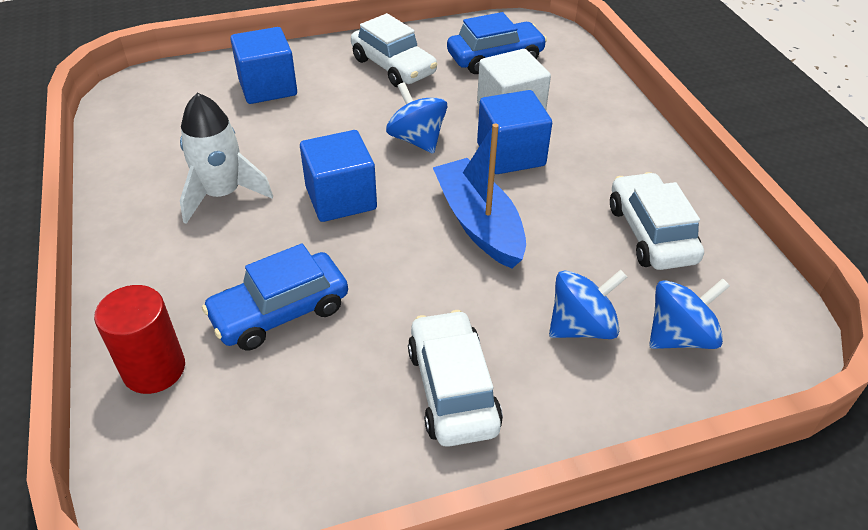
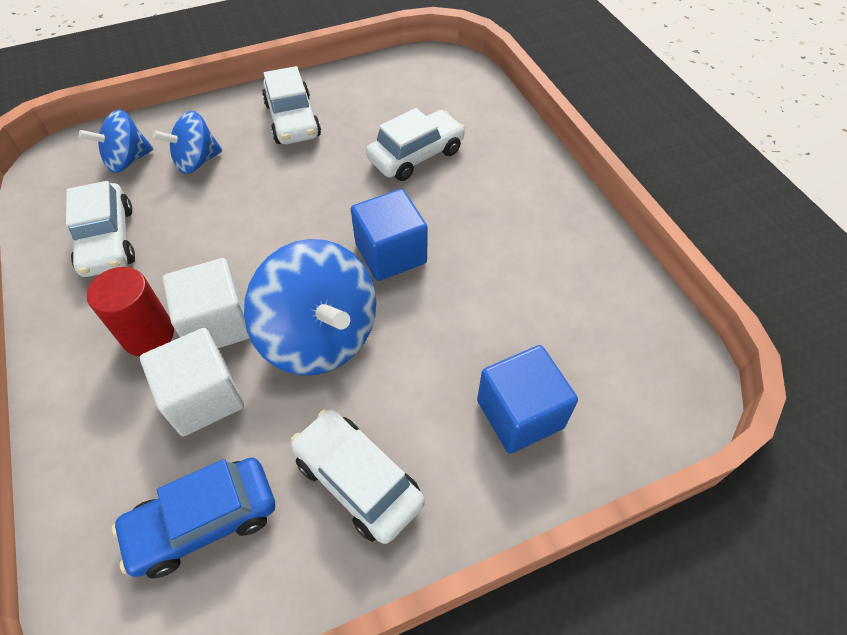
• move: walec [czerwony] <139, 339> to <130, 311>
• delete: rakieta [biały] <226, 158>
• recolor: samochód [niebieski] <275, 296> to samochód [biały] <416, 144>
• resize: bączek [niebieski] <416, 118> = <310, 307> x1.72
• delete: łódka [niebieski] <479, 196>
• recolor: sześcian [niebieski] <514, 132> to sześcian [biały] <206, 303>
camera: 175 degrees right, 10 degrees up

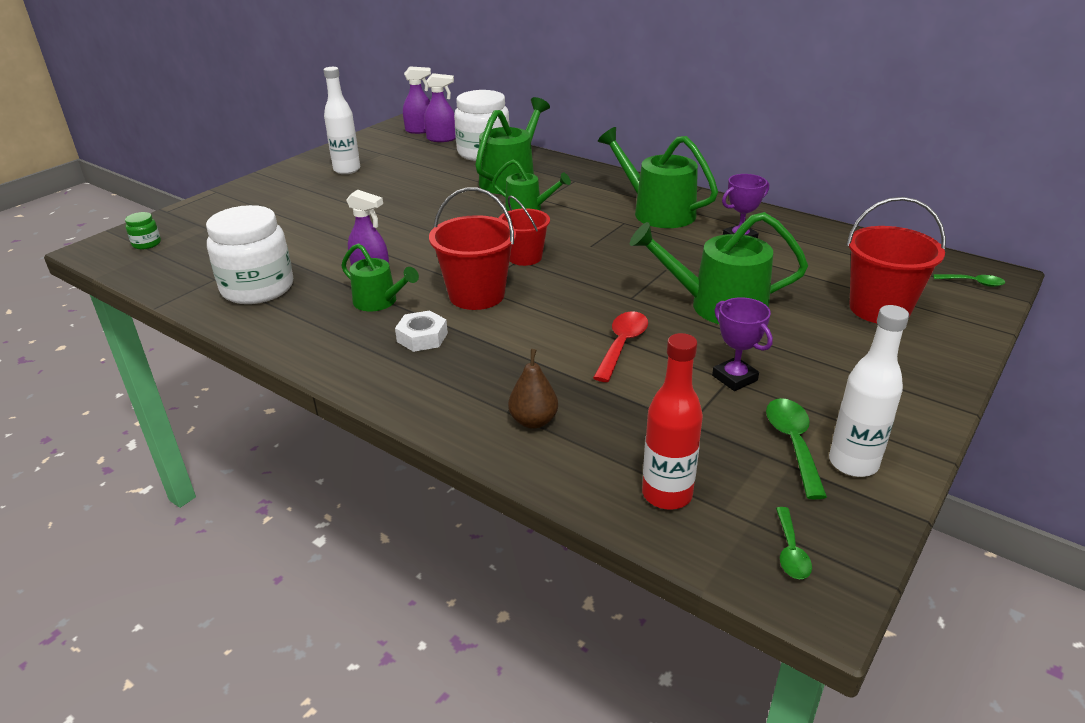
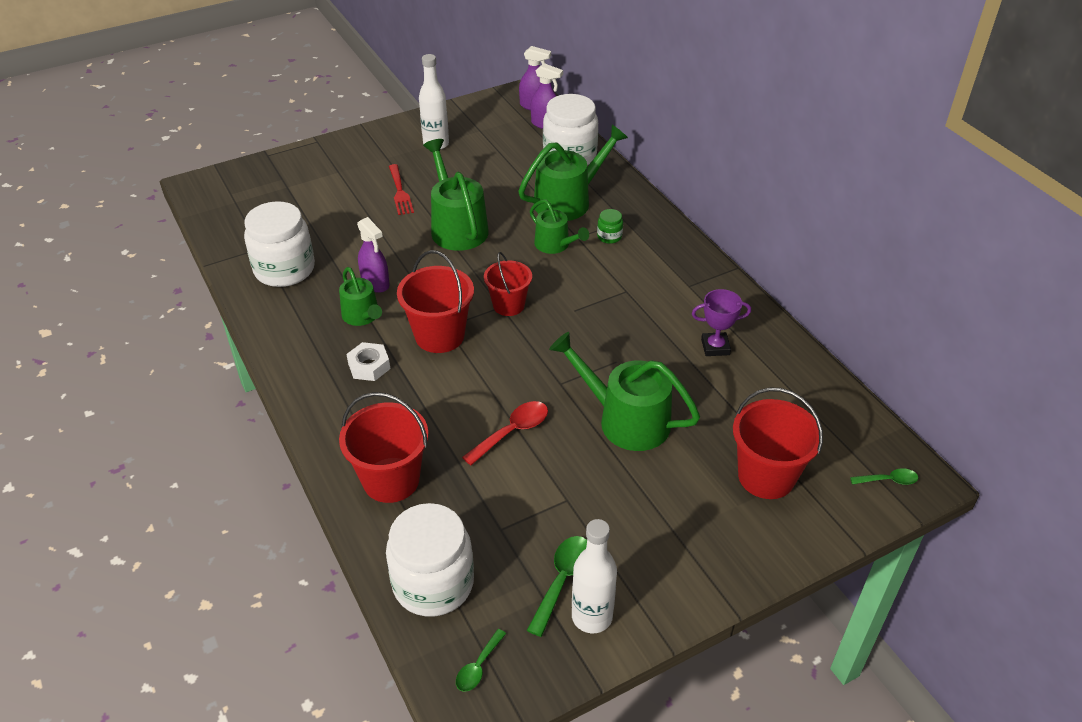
• move: słoik [zielony] <143, 230> to <610, 226>
• replace: gruszka [brązowy] <533, 389> to wiadro [czerwony] <384, 447>
• move: konewka [zielony] <658, 177> to <456, 195>
• replace: butelka [czerwony] <672, 421> to słoik [biały] <430, 560>
• delete: puchar [fioletowy] <742, 344>
• rotate: łyżka [zielony] <969, 280> = <884, 476> 45 degrees counterclockwise
• insert: widelec [czerwony] <401, 189>
camera: 25 degrees right, 10 degrees up

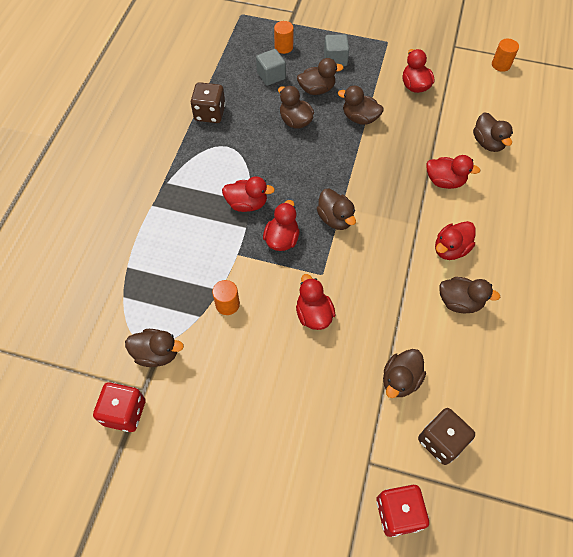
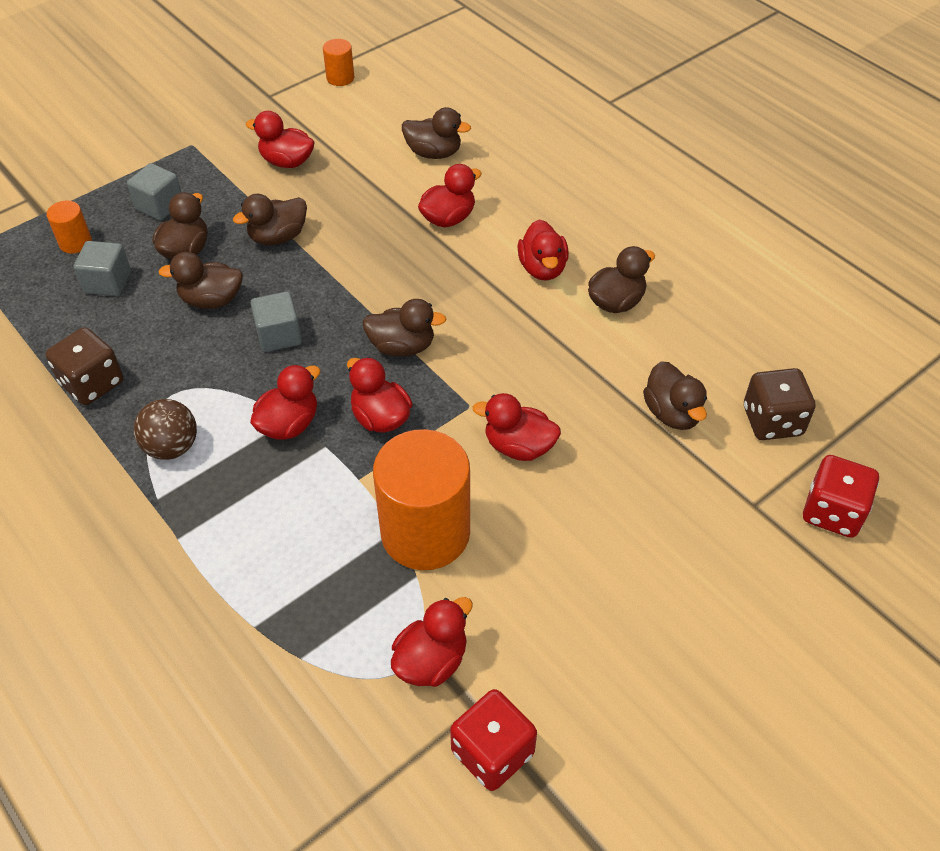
• recolor: kaczka [brązowy] <154, 348> to kaczka [czerwony] <432, 642>
• resize: walec [pomarańczowy] <226, 297> = <421, 499> x2.23
• insert: piłka [brązowy] <165, 429>
• insert: sześcian [szary] <276, 321>
camera: 55 degrees left, 10 degrees down

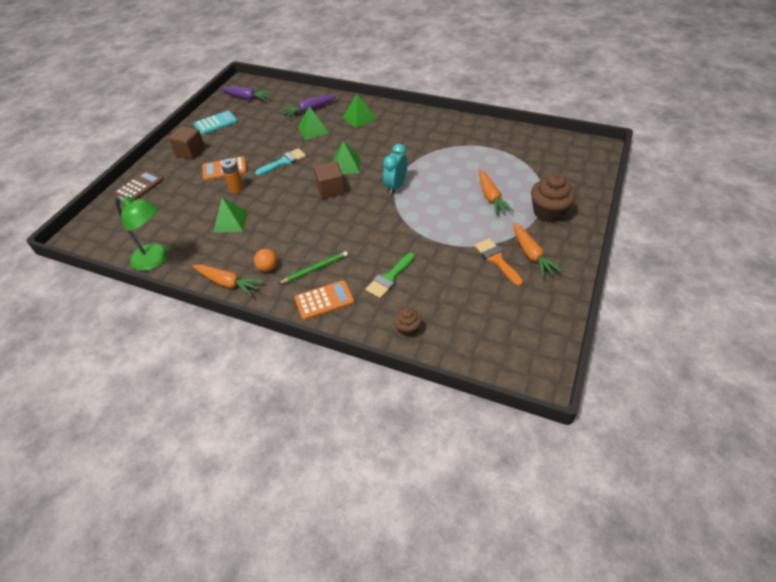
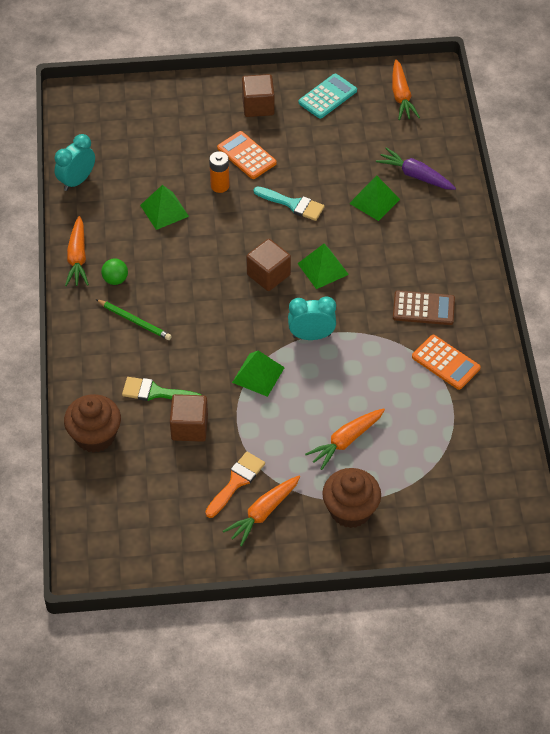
• move: kalkulator [brązowy] <139, 185> to <424, 308>
• replace: lampka [zielony] <141, 233> to budzik [turkusowy] <74, 162>
• rotate: kalkulator [turkusowy] <216, 123> = <327, 96> 75 degrees counterclockwise
• recolor: marchewka [fioletowy] <246, 94> to marchewka [pomarańczowy] <406, 89>
• recolor: piłka [pomarańczowy] <265, 260> to piłka [zielony] <114, 271>
• move: kalkulator [pomarańczowy] <324, 300> to <446, 362>
• move: piramida [zielony] <359, 111> to <258, 374>
• resize: muffinka [brązowy] <408, 322> = <92, 423> x1.82
• insert: sześcian [brązowy] <189, 418>
camera: 60 degrees right, 5 degrees up

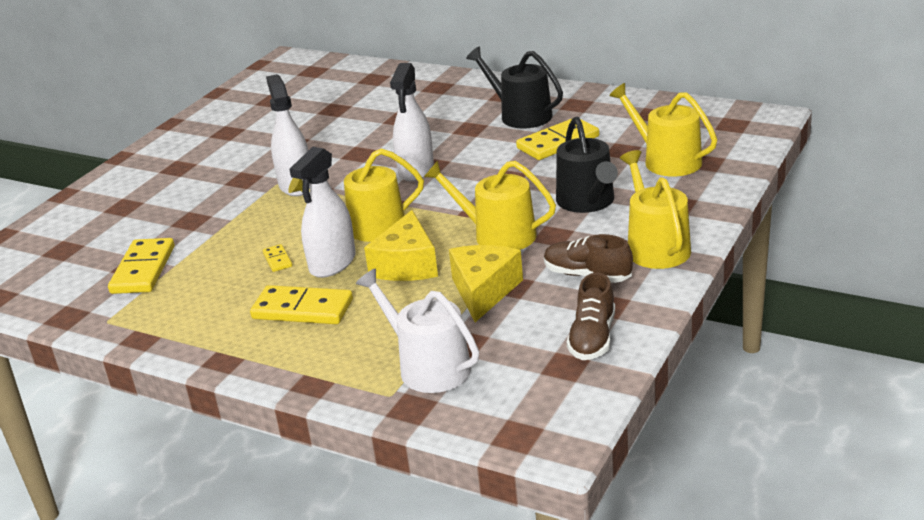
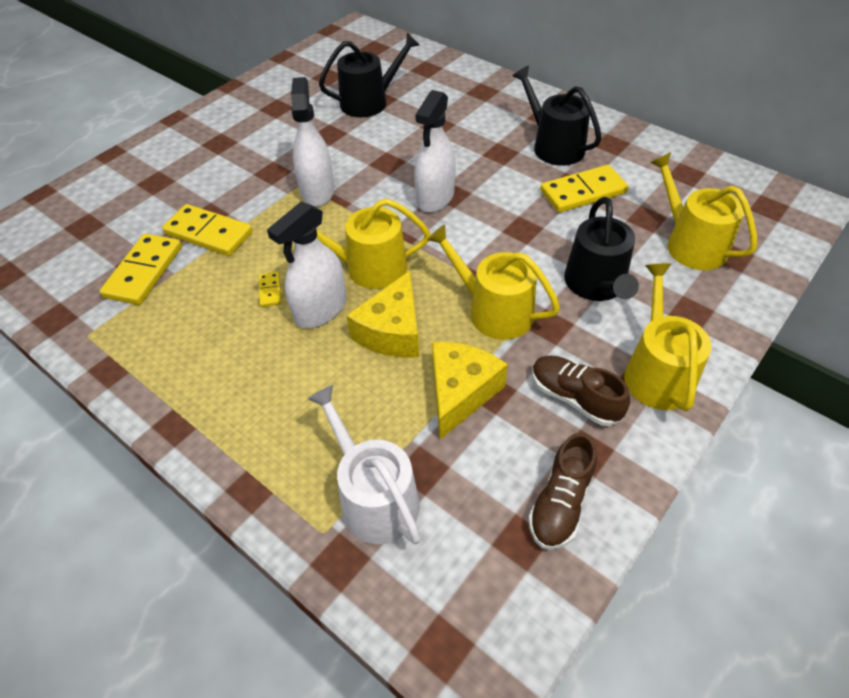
• move: kostka domina [żółty] <301, 304> to <207, 230>
• insert: konewka [czarny] <369, 75>
camera: 10 degrees right, 20 degrees up

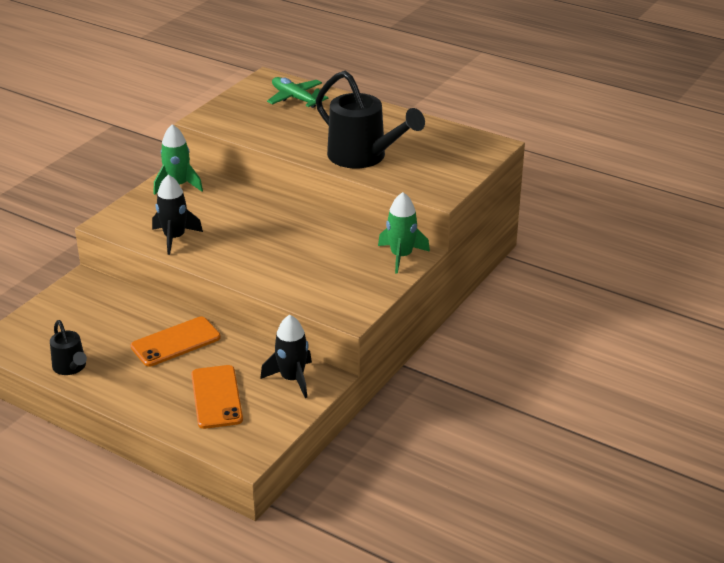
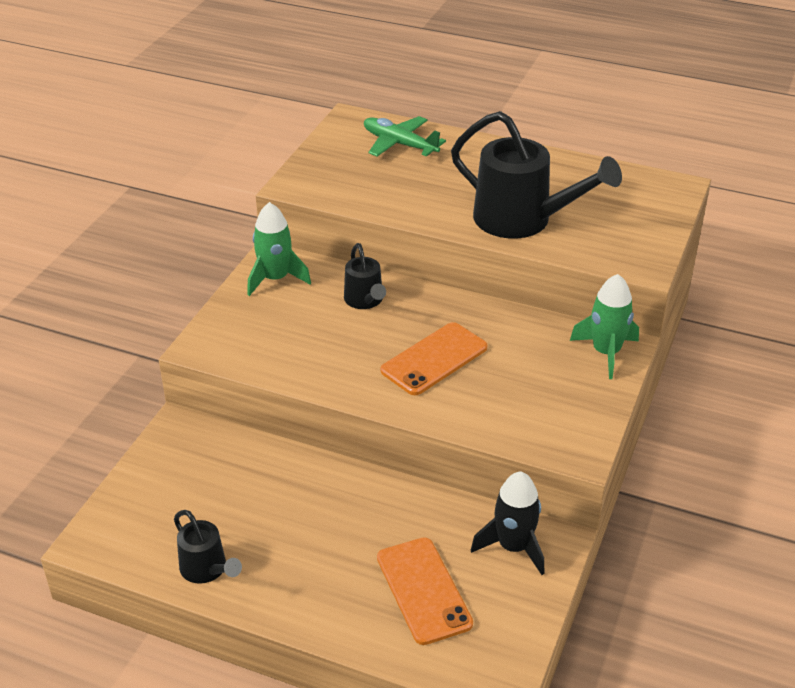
• move: telefon [pomarańczowy] <176, 342> to <434, 358>
• delete: rakieta [czarny] <177, 215>
• insert: konewka [czarny] <365, 276>
camera: 10 degrees left, 5 degrees up

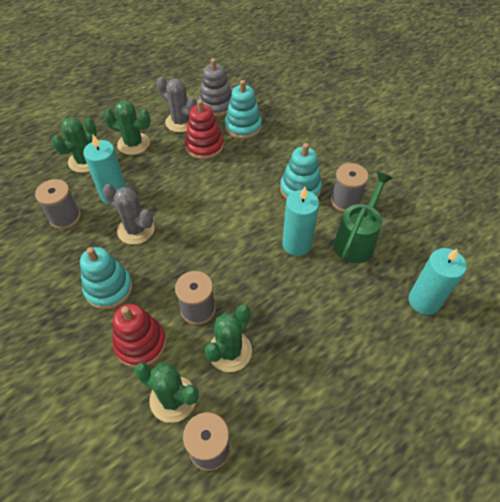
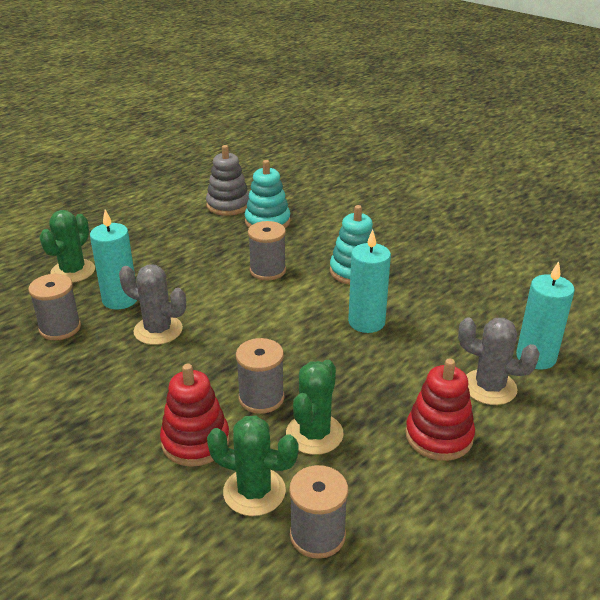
• delete: zabawka nakładanka [turkusowy] <106, 278>
• delete: kaktus [zielony] <127, 127>
• move: kaktus [szary] <177, 104> to <499, 361>
• move: zabawka nakładanka [czerwony] <204, 130> to <440, 409>
• move: szpulka [szary] <350, 187> to <267, 251>
• delete: konewka [zielony] <362, 217>
camera: 10 degrees left, 20 degrees down

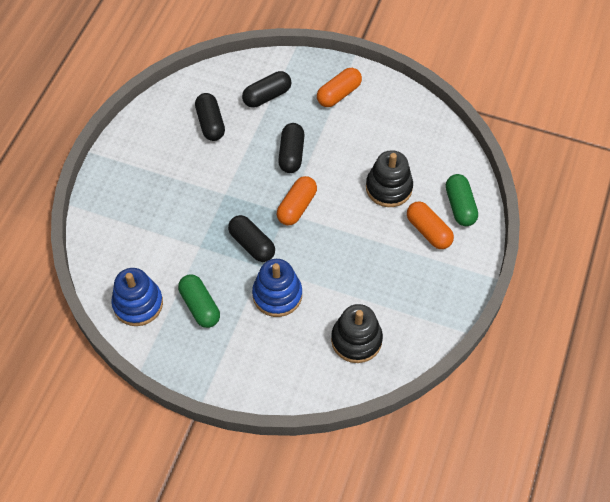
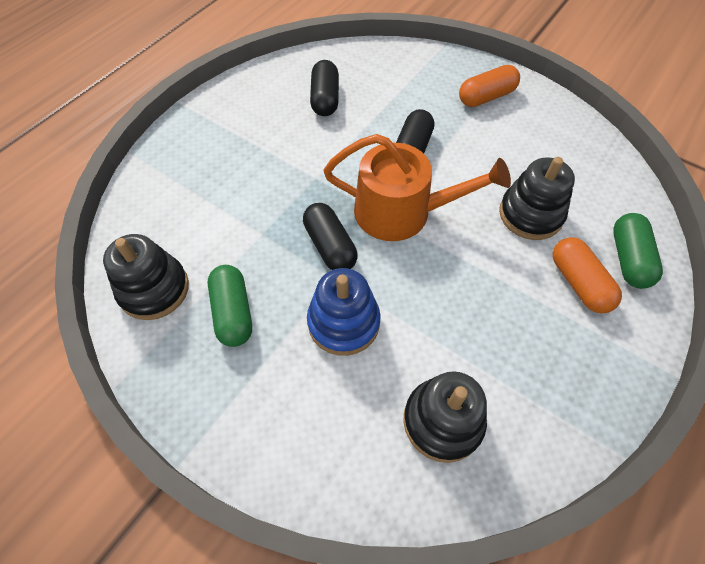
• recolor: zabawka nakładanka [niebieski] <137, 297> to zabawka nakładanka [czarny] <146, 277>
• delete: kapsułka [czarny] <267, 89>
• replace: kapsułka [pomarańczowy] <297, 201> to konewka [pomarańczowy] <417, 187>
camera: 15 degrees right, 0 degrees up

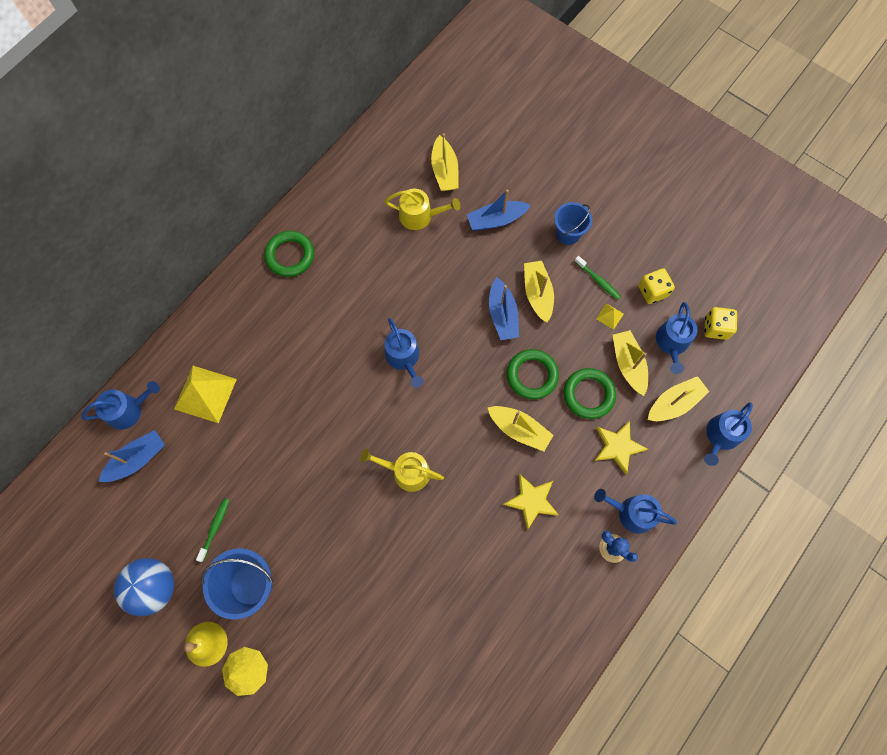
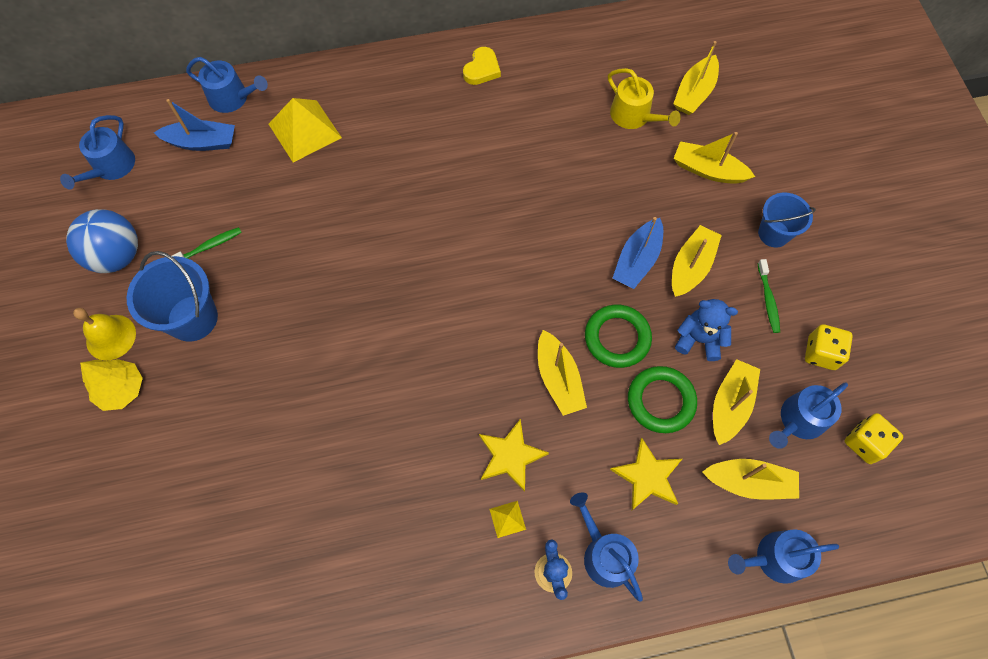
• replace: pierścień [zielony] <289, 254> to serce [żółty] <482, 66>
• delete: konewka [żółty] <402, 470>
• move: konewka [niebieski] <404, 353> to <97, 152>
• recolor: łódka [niebieski] <499, 210> to łódka [żółty] <714, 158>
• move: piramida [żółty] <610, 316> to <508, 519>
• insert: miś [niebieski] <706, 330>
camera: 40 degrees right, 5 degrees down

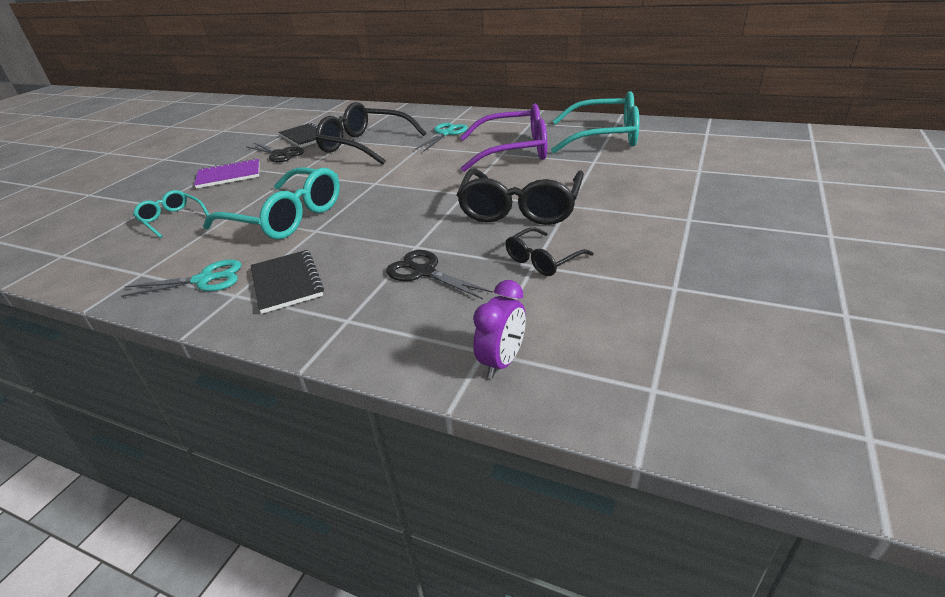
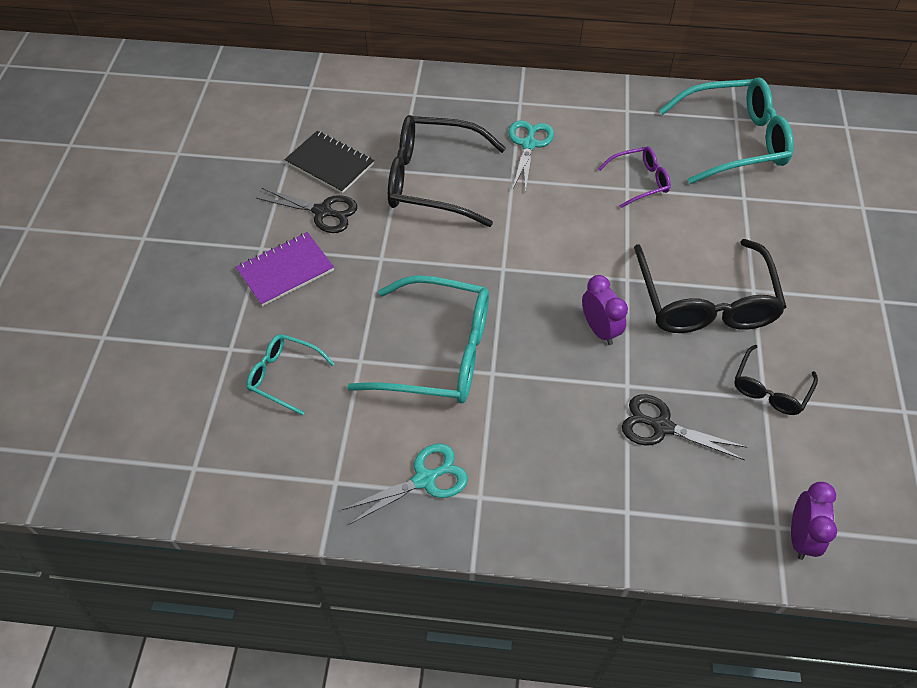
• delete: zeszyt [czarny] <287, 282>
• resize: okulary [fioletowy] <503, 138> = <634, 177> x0.52
• insert: budzik [fioletowy] <605, 310>
camera: 20 degrees left, 20 degrees up

